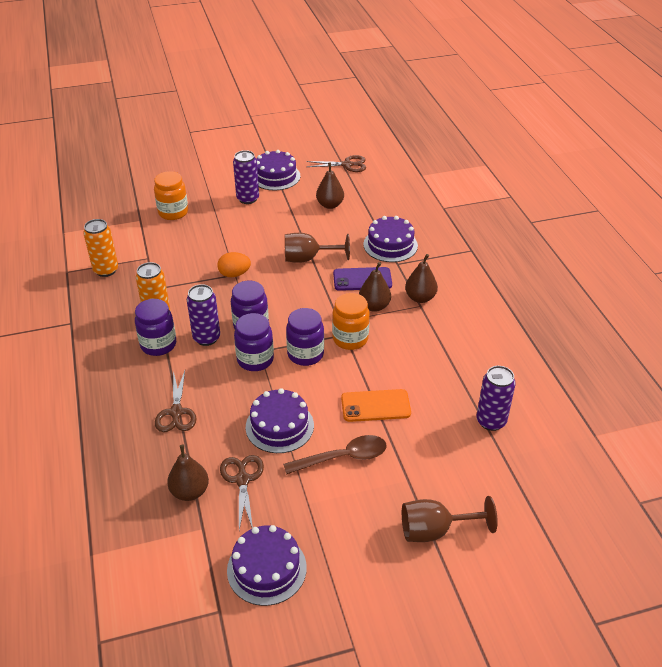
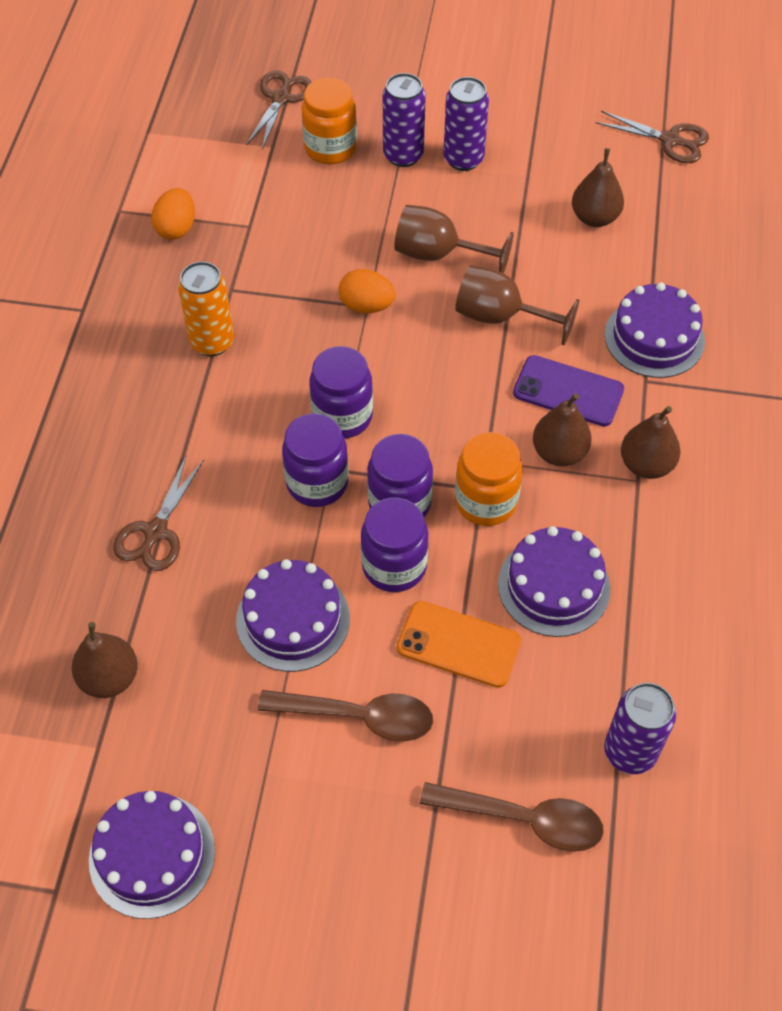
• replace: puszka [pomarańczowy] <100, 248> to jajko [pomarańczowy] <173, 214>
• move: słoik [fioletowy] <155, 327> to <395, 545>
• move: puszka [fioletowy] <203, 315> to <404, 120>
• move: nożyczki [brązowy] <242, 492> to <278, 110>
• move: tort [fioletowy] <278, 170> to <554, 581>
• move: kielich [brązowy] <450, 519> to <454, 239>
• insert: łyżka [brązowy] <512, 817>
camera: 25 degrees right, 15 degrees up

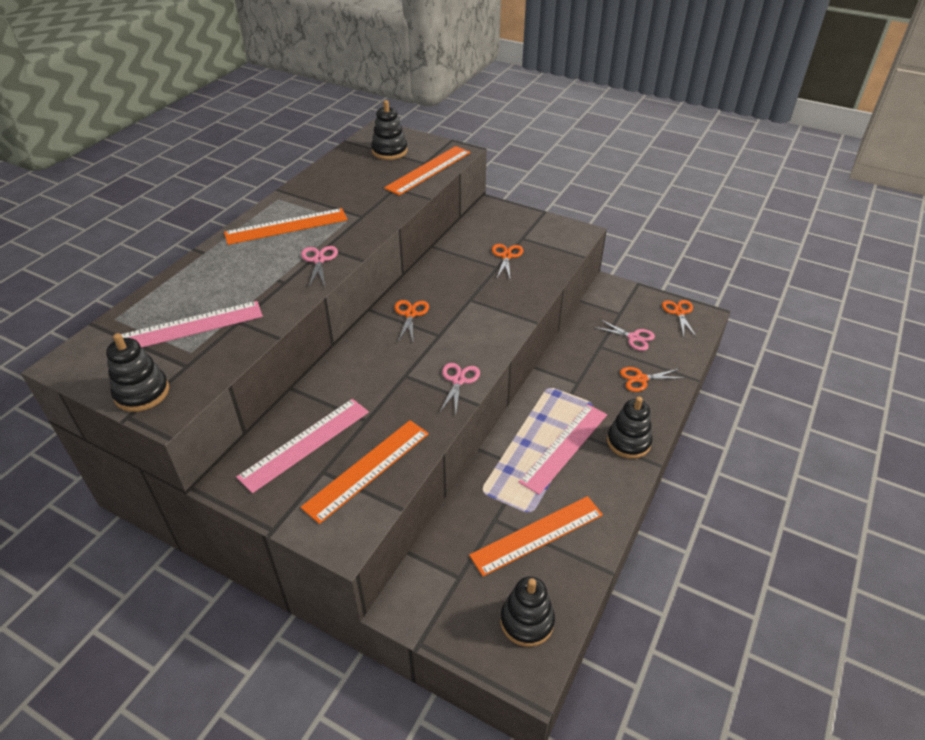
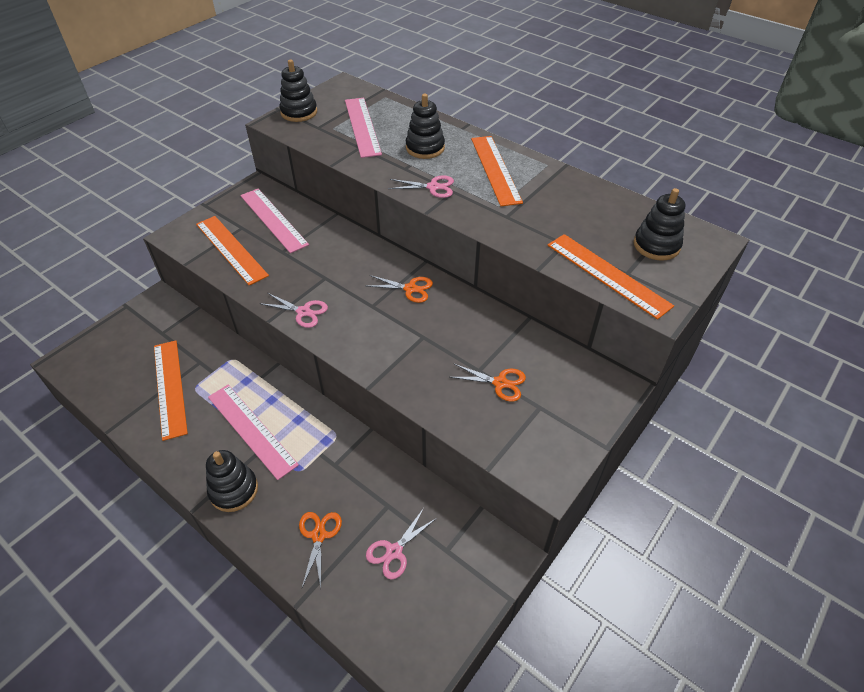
• move: zabawka nakładanka [czarny] <527, 611> to <425, 126>
• delete: nożyczki [pomarańczowy] <679, 319>
camera: 100 degrees right, 5 degrees up

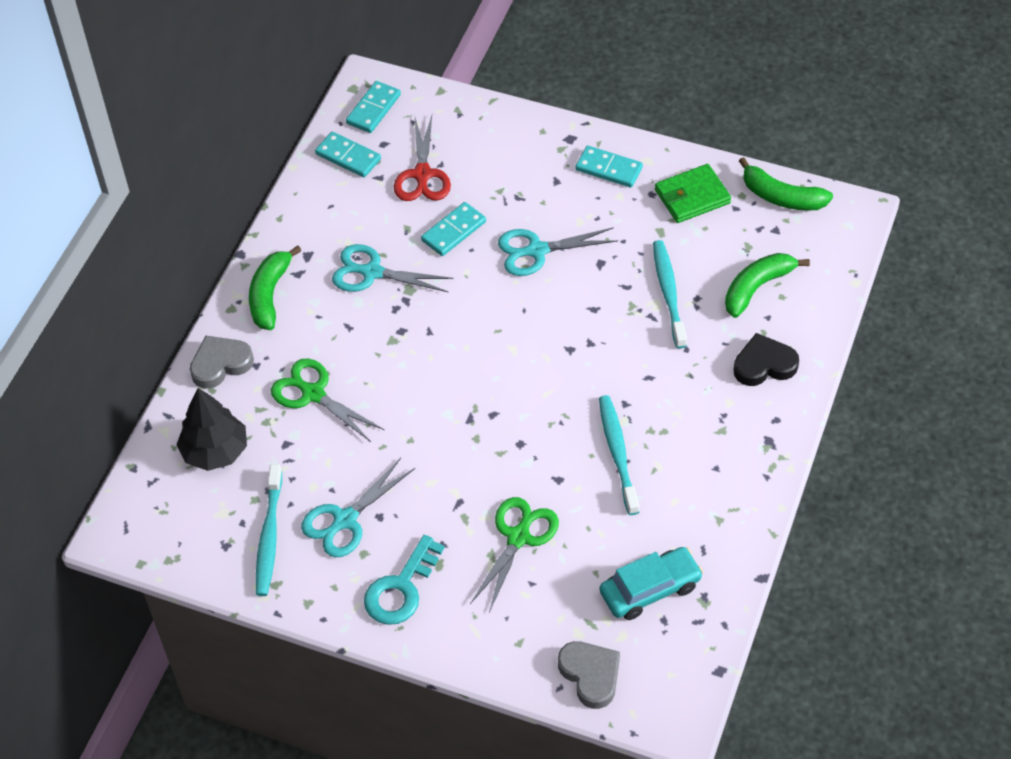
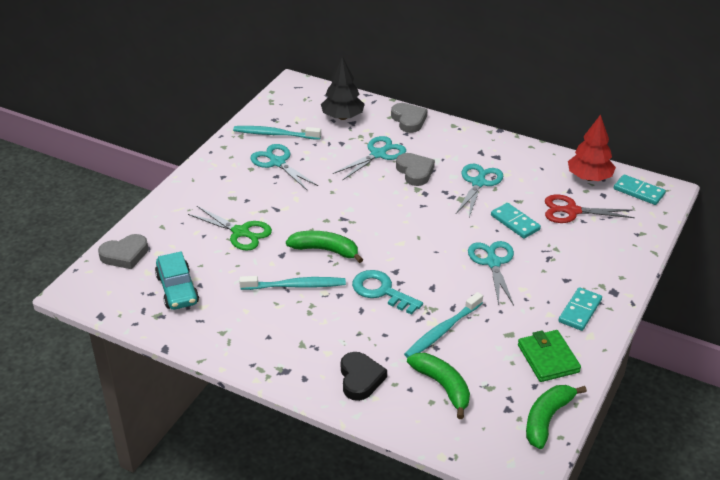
• move: banan [zielony] <275, 287> to <324, 247>
• recolor: nożyczki [zielony] <327, 400> to nożyczki [turkusowy] <369, 158>
• replace: kostka domina [turkusowy] <348, 154> to drzewko [czerwony] <592, 147>
• move: klucz [turkusowy] <404, 580> to <387, 292>
• rotate: szczoteczka do zębów [turkusowy] <670, 294> = <443, 324> 135 degrees clockwise
• insert: serce [szary] <415, 169>
camera: 95 degrees right, 15 degrees down

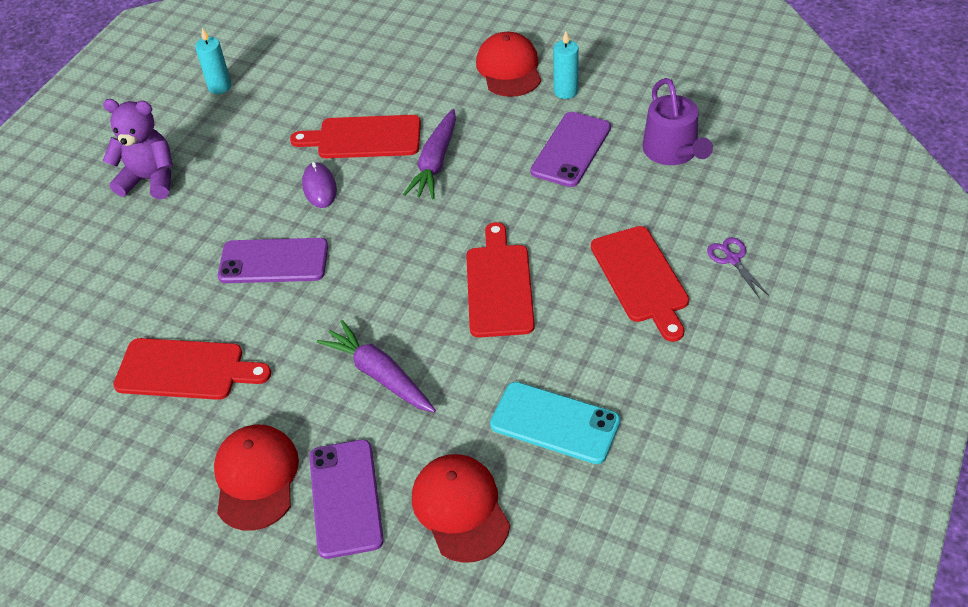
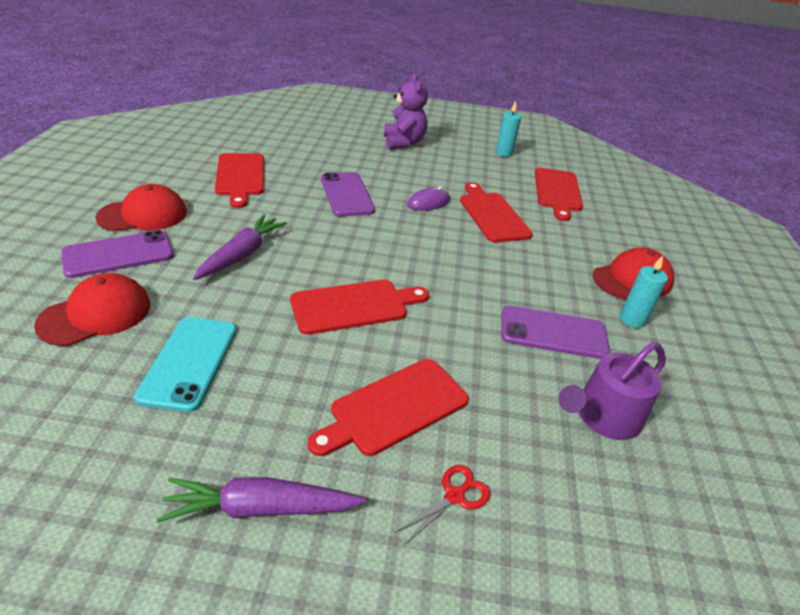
• move: marchewka [fioletowy] <429, 154> to <261, 500>
• recolor: nożyczki [fioletowy] <738, 268> to nożyczki [czerwony] <442, 505>
• insert: deska do krojenia [czerwony] <559, 194>
camera: 65 degrees right, 10 degrees down

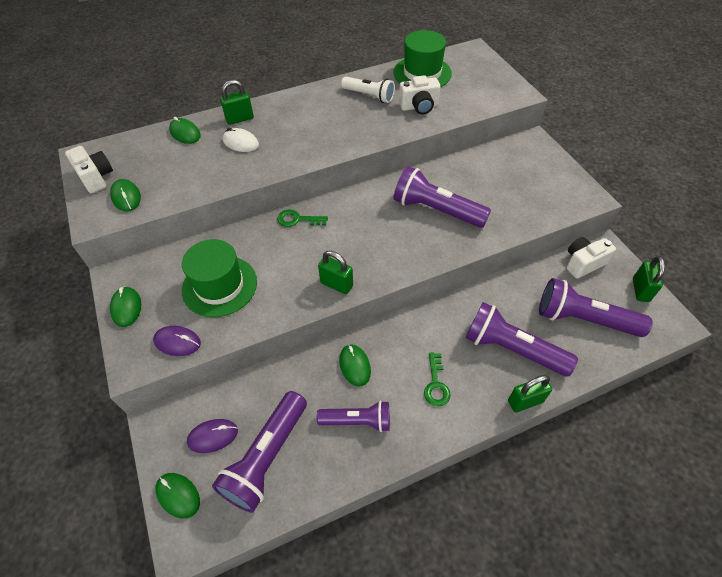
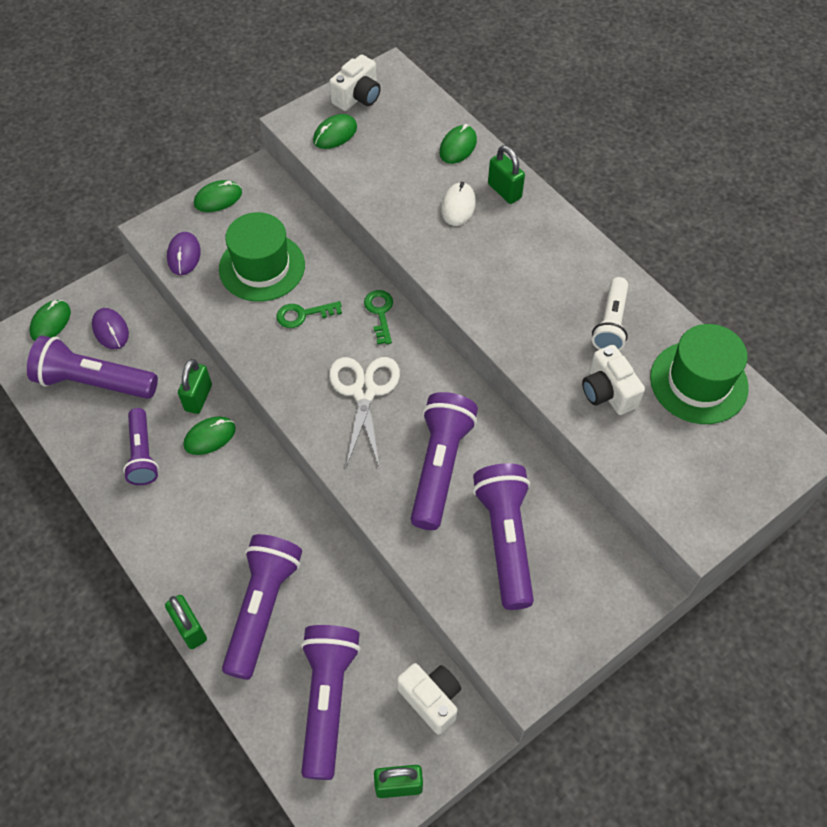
• move: kłódka [zielony] <335, 272> to <195, 386>
• move: klucz [zielony] <437, 379> to <309, 314>
• insert: nożyczki [biały] <364, 413>
• insert: latarka [fioletowy] <503, 536>
camera: 75 degrees right, 5 degrees up

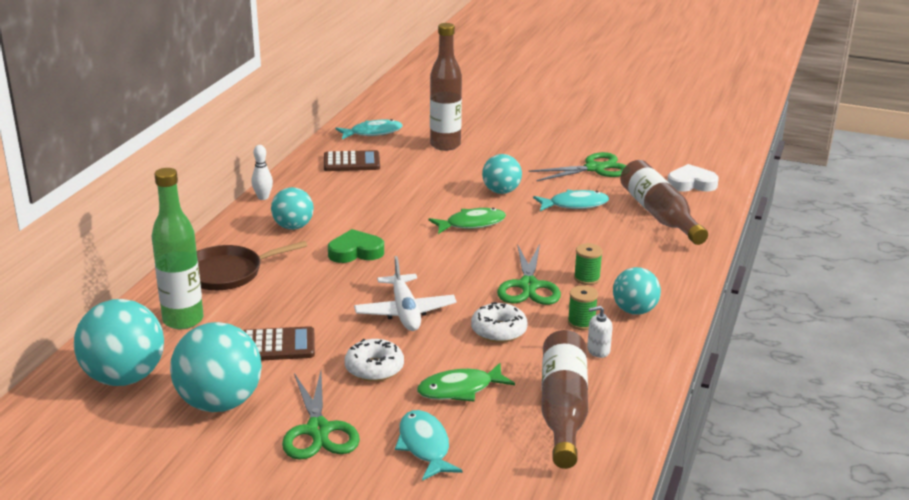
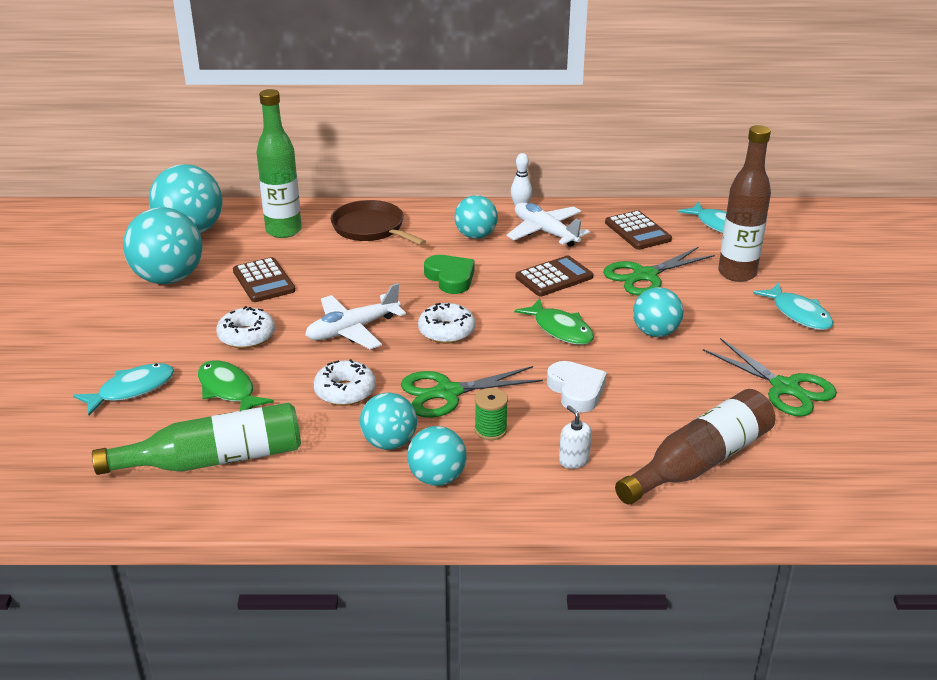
• move: nożyczki [zielony] <321, 415> to <659, 271>
• move: ryba [turkusowy] <571, 200> to <793, 306>
• recolor: butelka [brązowy] <565, 399> to butelka [zielony] <196, 439>
• replace: szpulka [zielony] <583, 308> to piłka [turkusowy] <388, 421>
• move: dozownik mydła [biały] <599, 332> to <575, 437>
• move: serce [biały] <693, 178> to <577, 387>
• insert: donut [biały] <446, 323>
• insert: samolot [biały] <548, 224>
• insert: kalkulator [brązowy] <554, 275>
camera: 70 degrees right, 5 degrees up

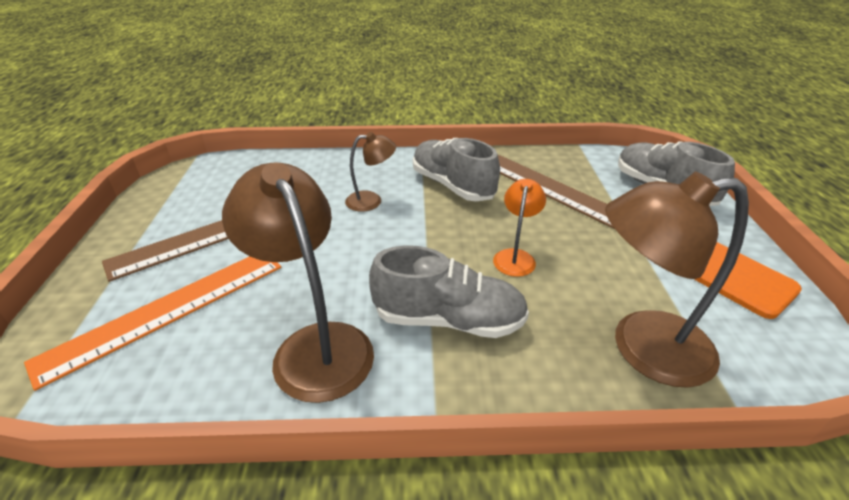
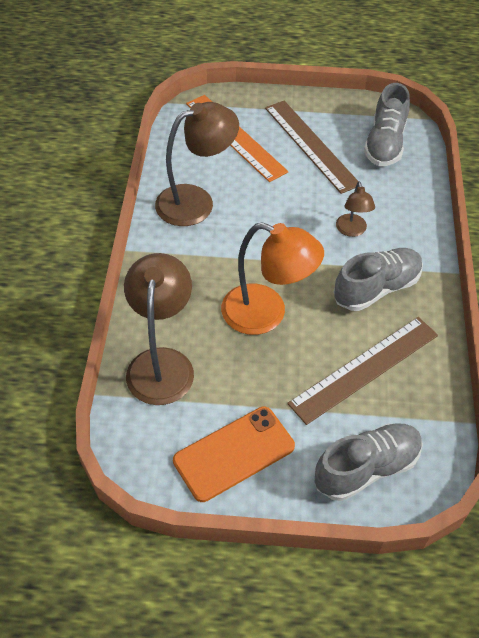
• move: but [szary] <449, 292> to <387, 124>
• resize: lampka [pomarańczowy] <519, 228> = <272, 278> x1.90
camera: 95 degrees right, 15 degrees up

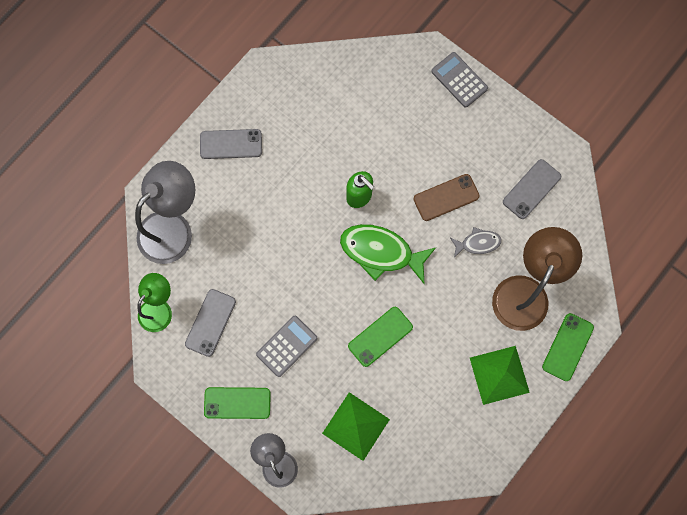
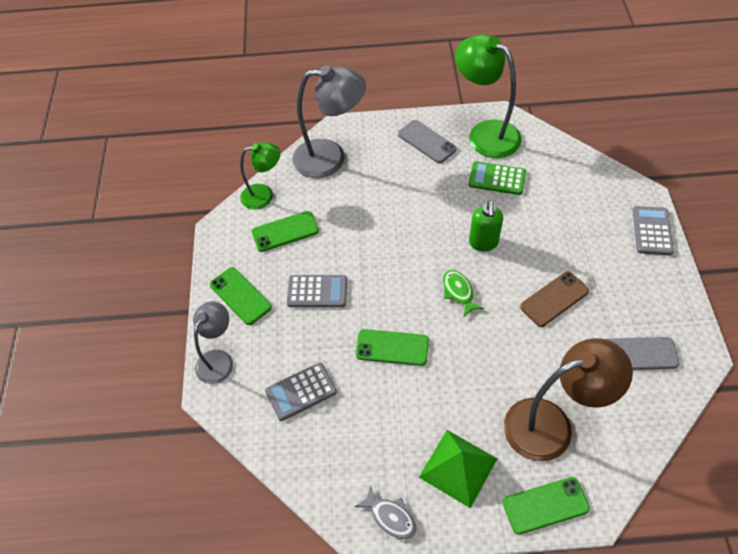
• recolor: telefon [szary] <210, 323> to telefon [zielony] <285, 231>
• replace: piramida [zielony] <356, 426> to kalkulator [szary] <301, 392>
• resize: ryba [zielony] <388, 254> = <463, 293> x0.54
• rotate: telefon [brązowy] <447, 197> = <554, 299> 60 degrees counterclockwise
• move: ryba [szary] <476, 242> to <385, 512>
• insert: lampka [zielony] <488, 96>
• insert: kalkulator [zielony] <497, 178>
camera: 50 degrees right, 20 degrees down

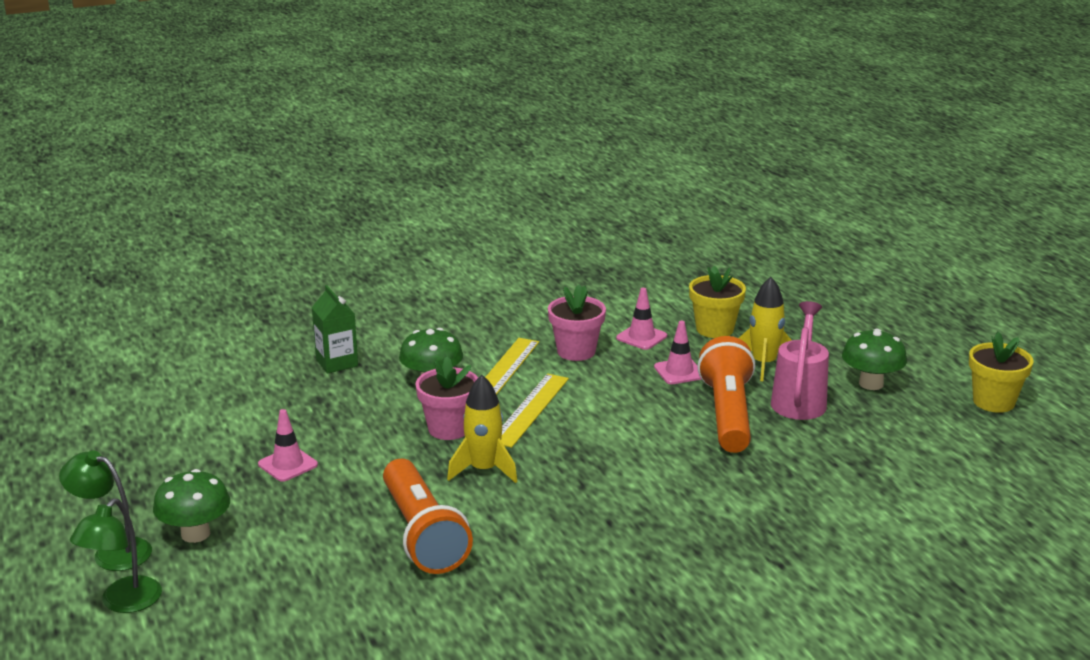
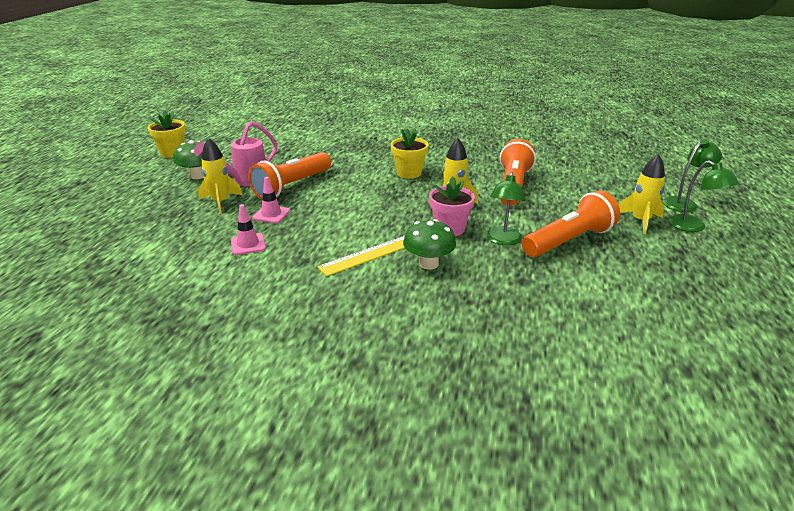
• replace: grzyb [zielony] <191, 506> to rakieta [żółty] <642, 194>
• replace: pachołek [różowy] <288, 445> to latarka [pomarańczowy] <571, 223>
• delete: karton mleka [zielony] <334, 329>
• delete: linijka [żółty] <535, 411>
• delete: doniczka [różowy] <577, 323>
• move: doniczka [żółty] <717, 302> to <409, 154>
• insert: lampka [zielony] <506, 208>
camera: 145 degrees left, 5 degrees up

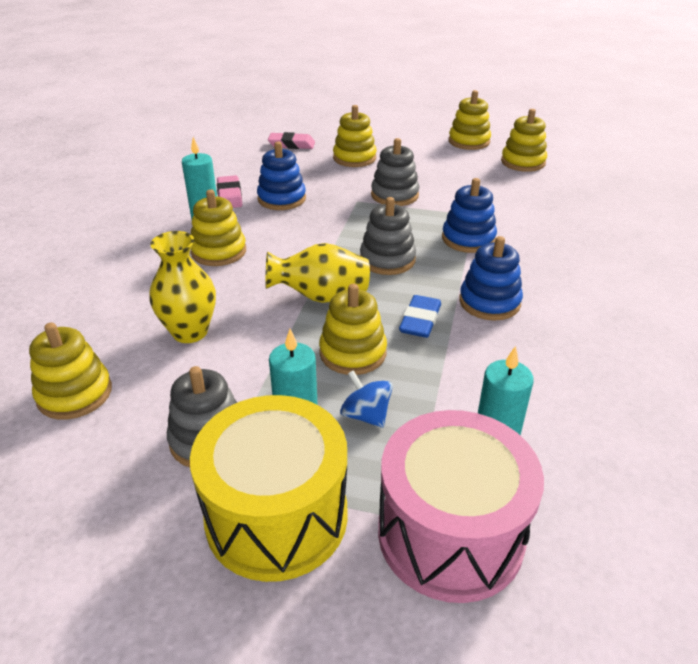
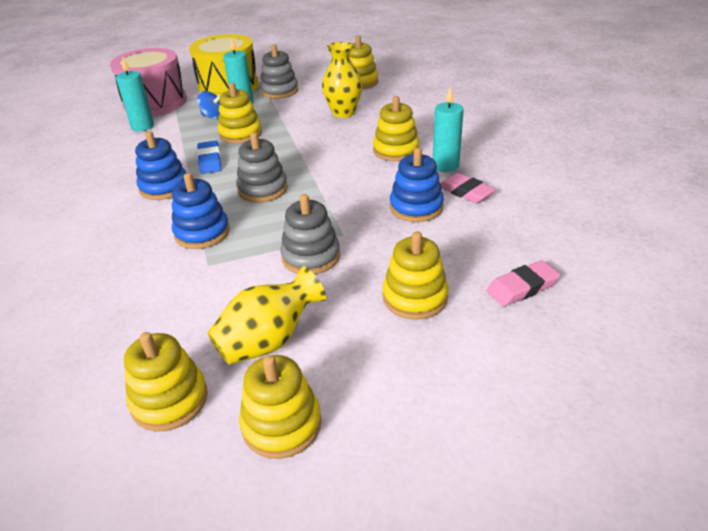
• move: wazon [żółty] <317, 273> to <267, 315>
camera: 150 degrees right, 0 degrees up

